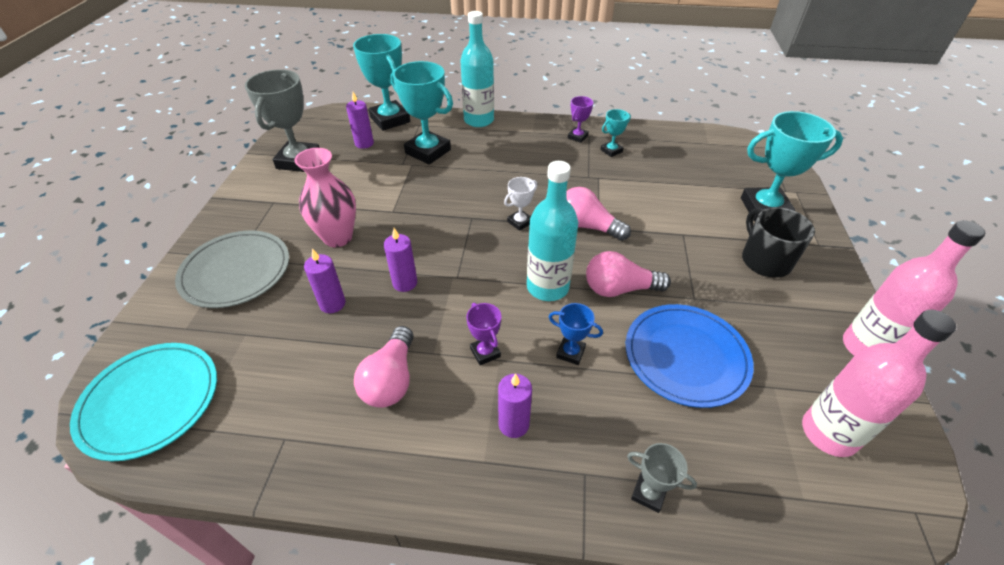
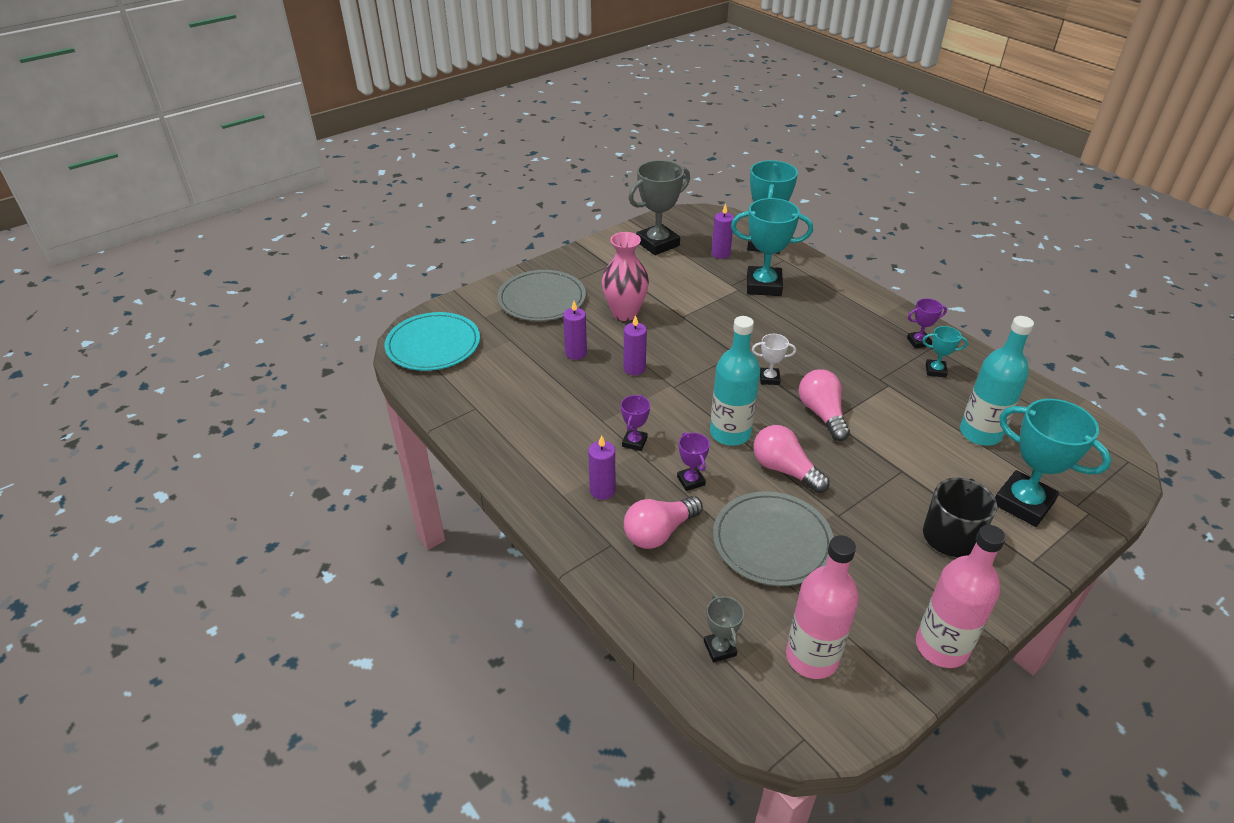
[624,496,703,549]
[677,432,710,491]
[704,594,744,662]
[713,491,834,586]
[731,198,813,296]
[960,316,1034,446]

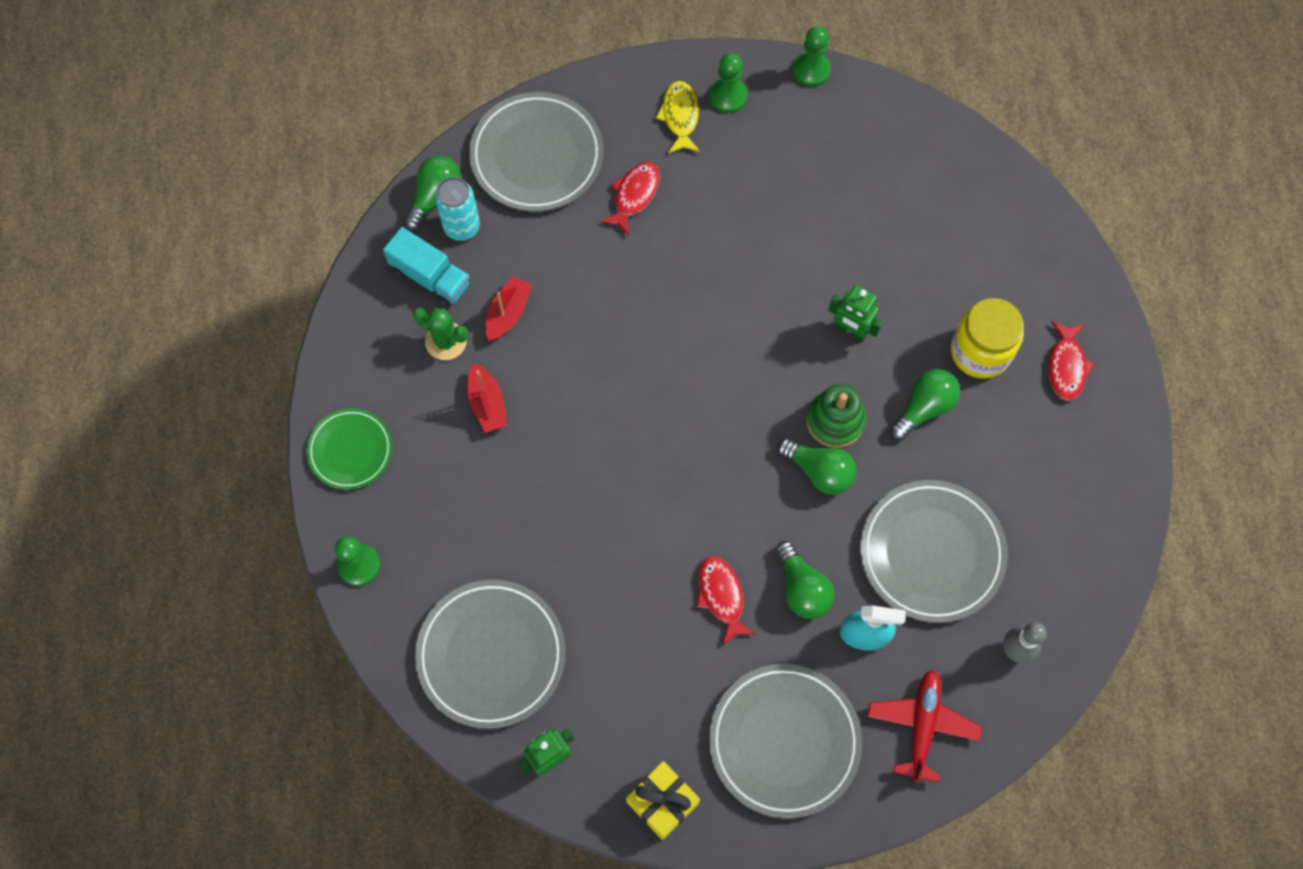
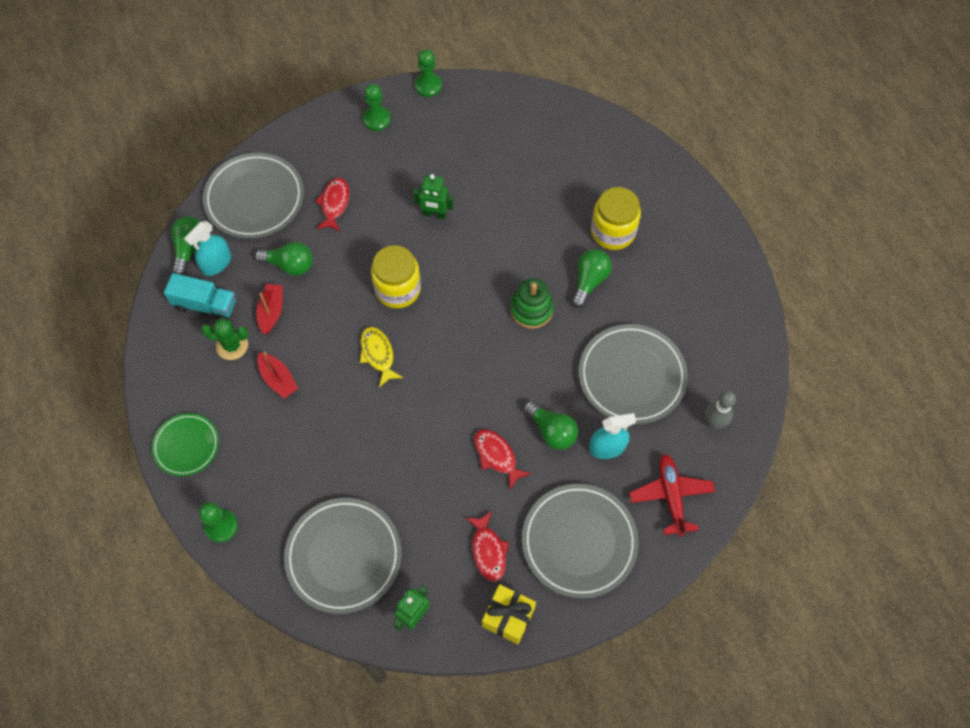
[184,221,231,276]
[255,242,313,276]
[360,327,403,387]
[371,245,421,308]
[413,174,454,219]
[465,511,509,582]

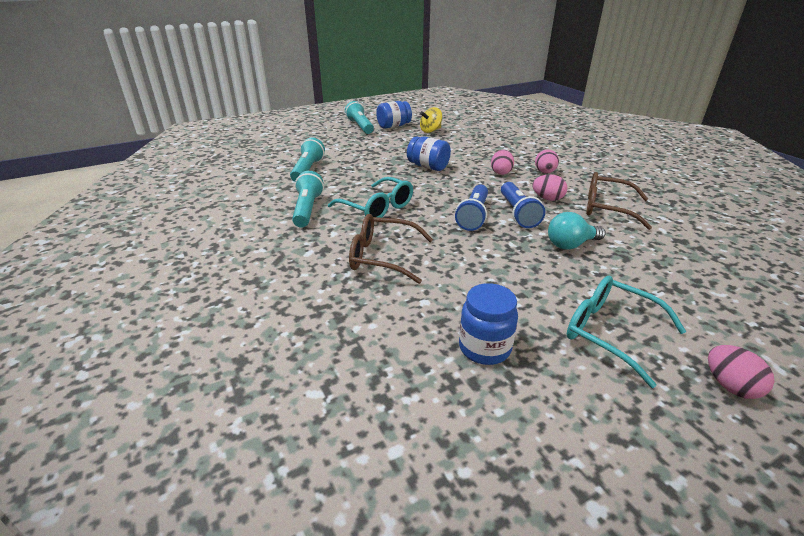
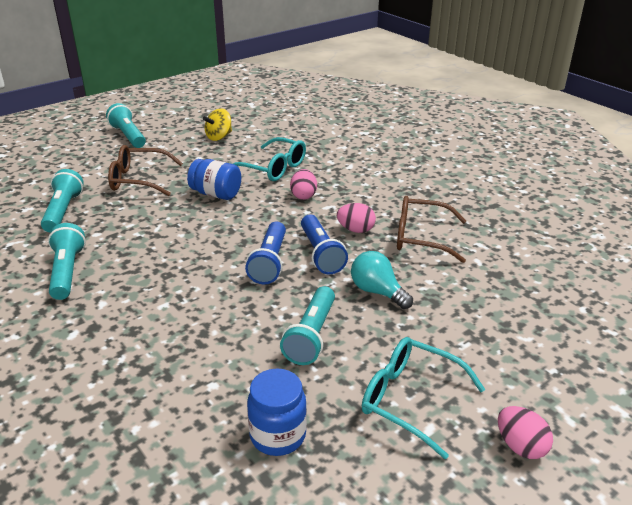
[108,145,183,196]
[233,137,306,181]
[280,286,335,365]
[351,251,413,309]
[376,101,412,129] (first image)
[535,150,559,173] (first image)

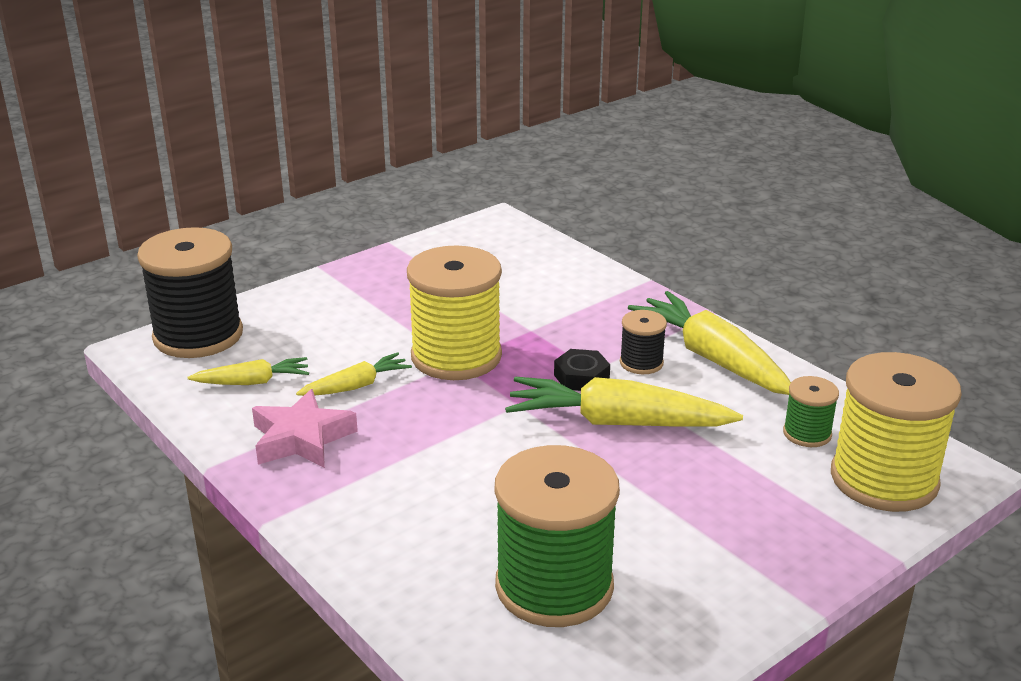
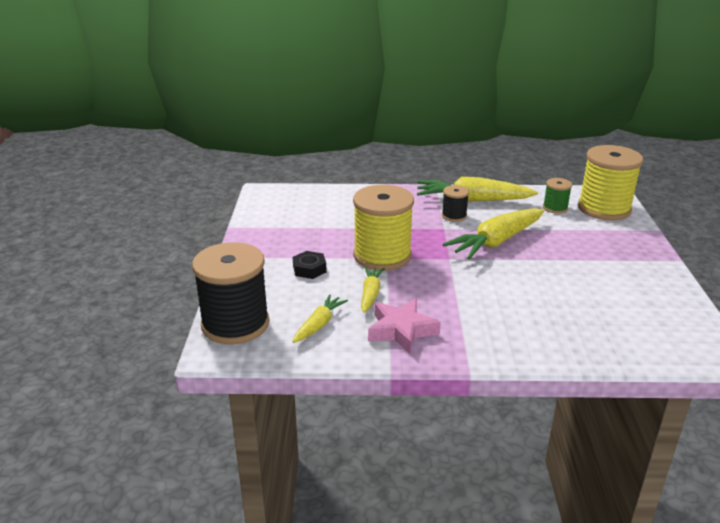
[293,251,327,279]
[495,445,620,627] (first image)

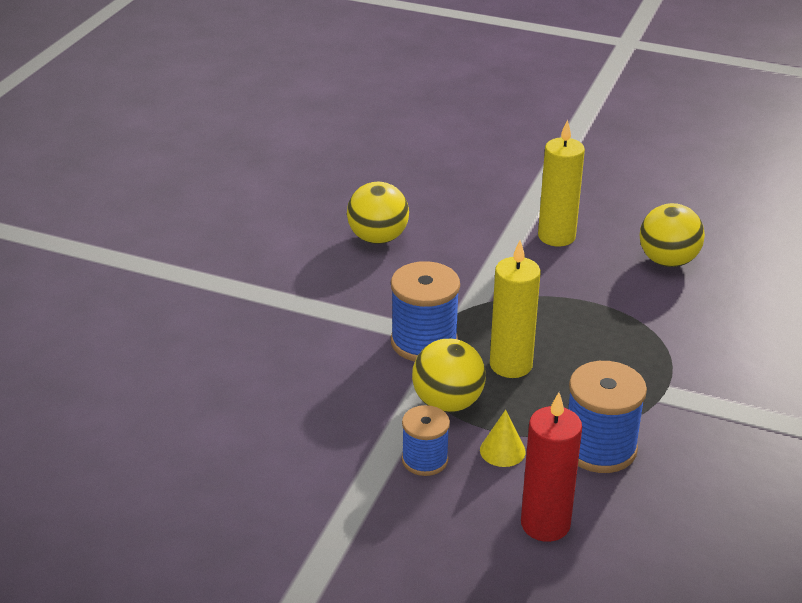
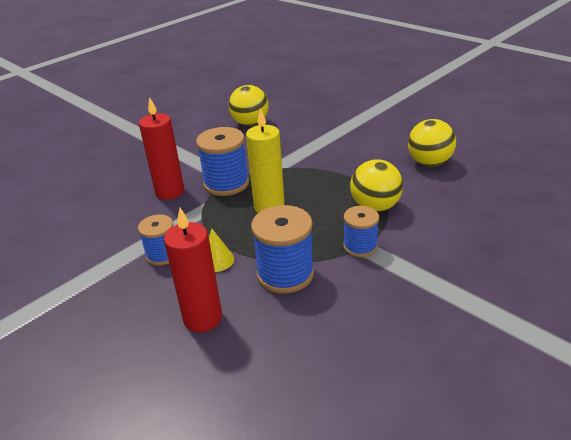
[139,97,184,200]
[343,206,379,257]
[350,159,403,212]
[538,120,585,246] (first image)

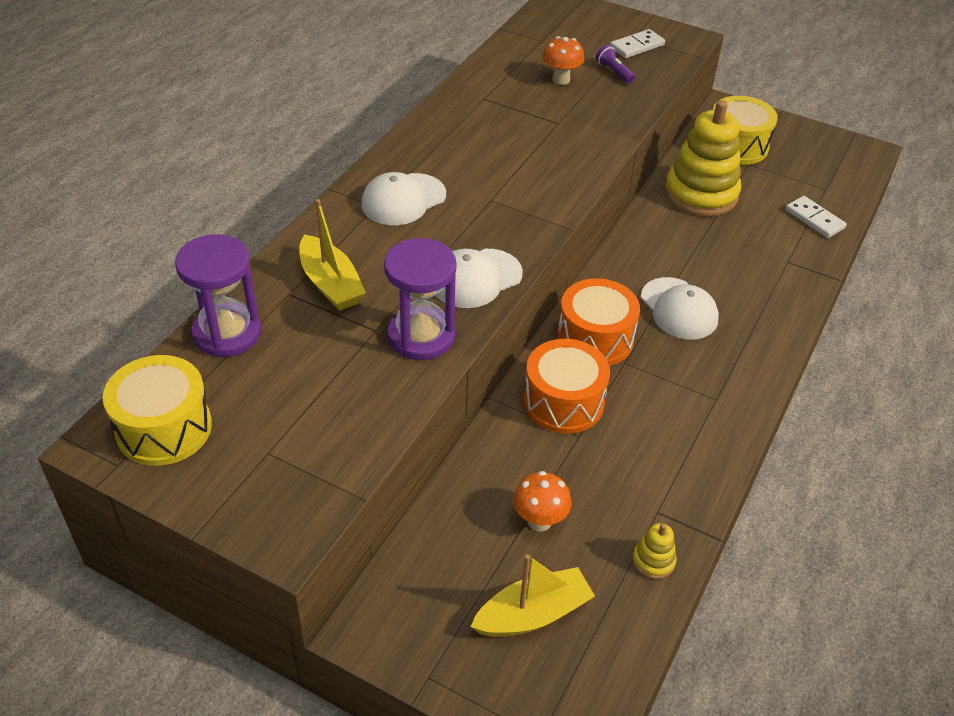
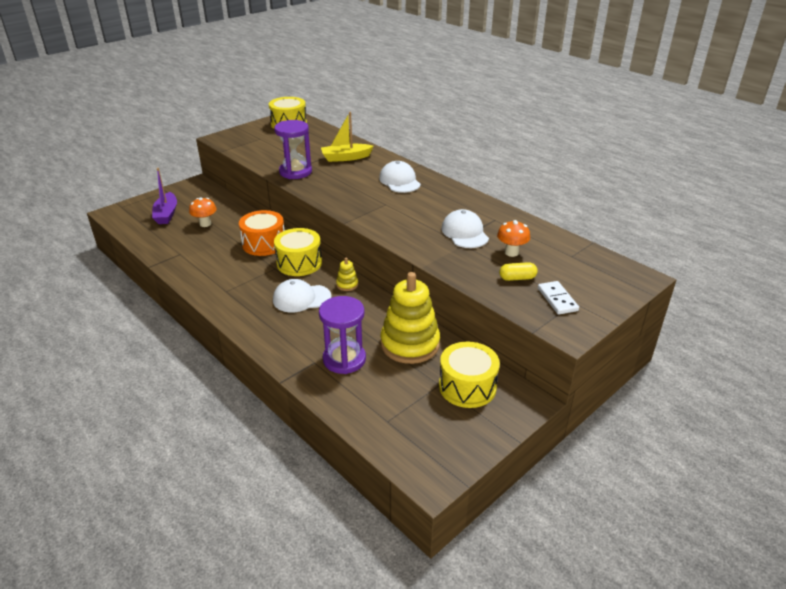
[152,168,177,224]
[274,228,322,276]
[319,296,366,374]
[336,258,358,291]
[441,209,489,248]
[499,262,538,281]
[785,196,847,238] (first image)

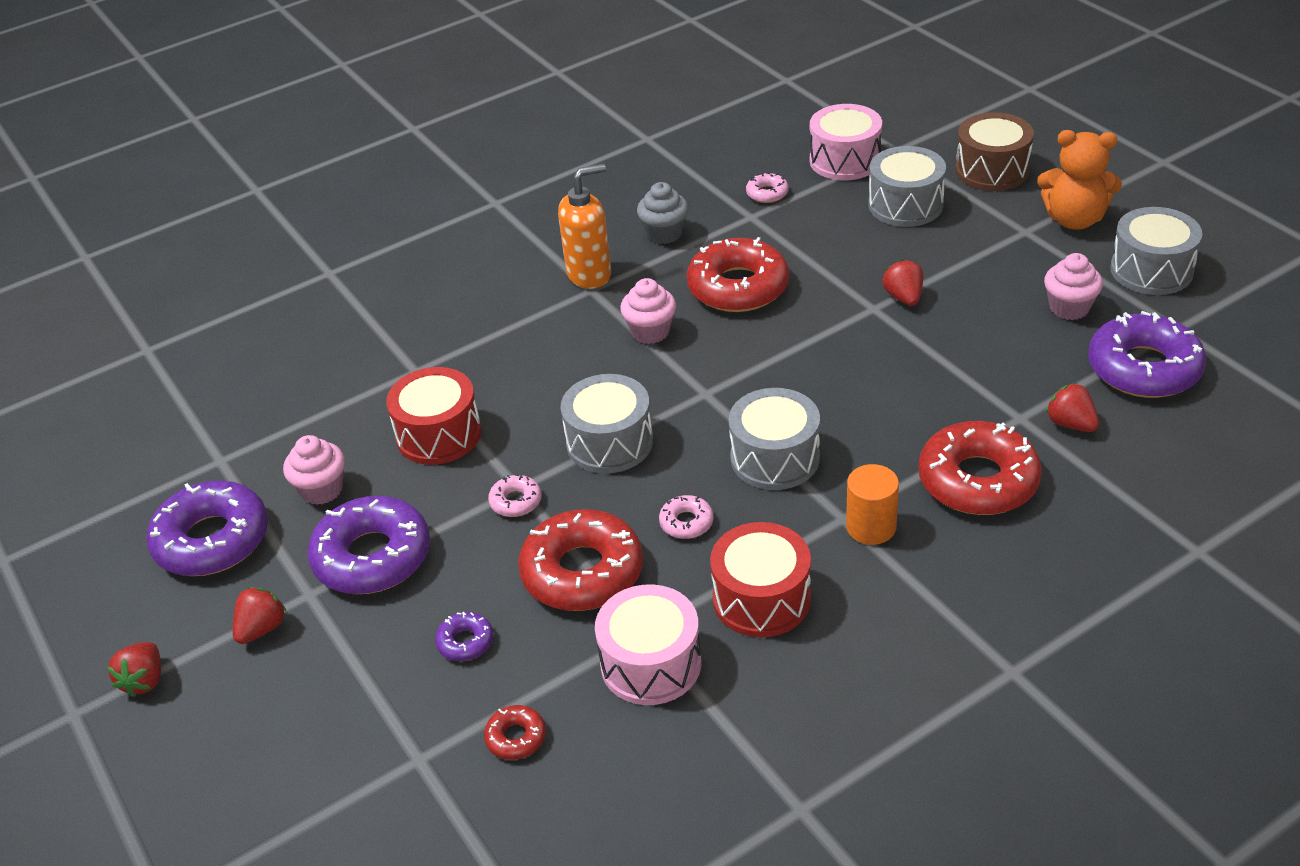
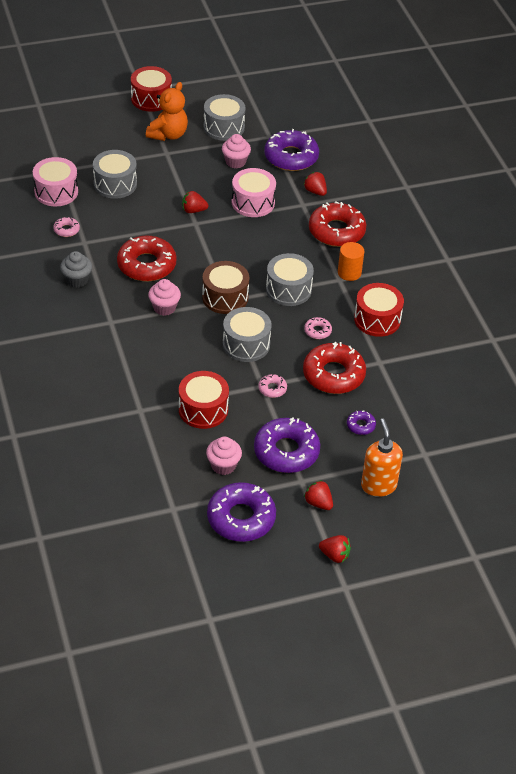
[131,66,172,112]
[202,261,249,314]
[232,168,276,217]
[304,172,327,196]
[361,419,403,497]
[484,705,546,760] (first image)

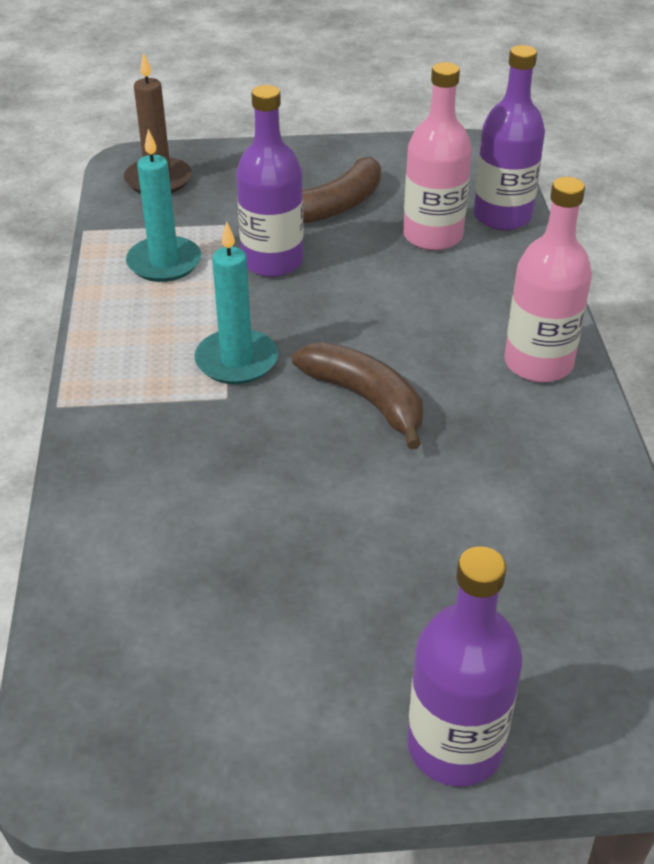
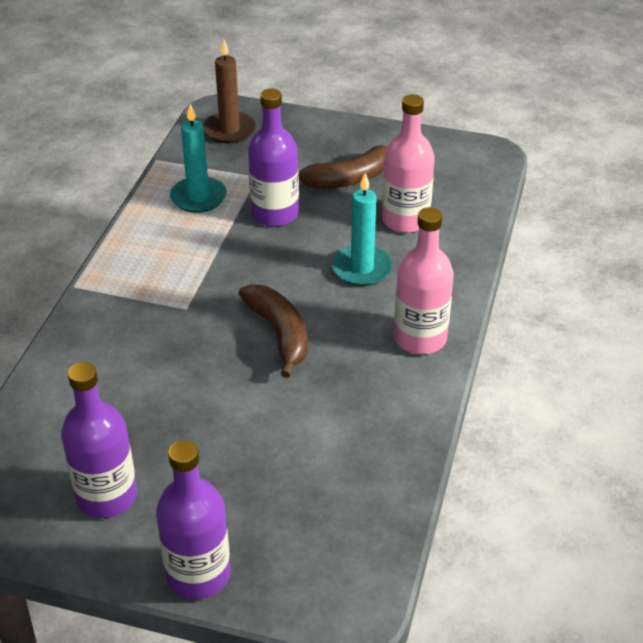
[61,362,137,518]
[332,173,393,286]

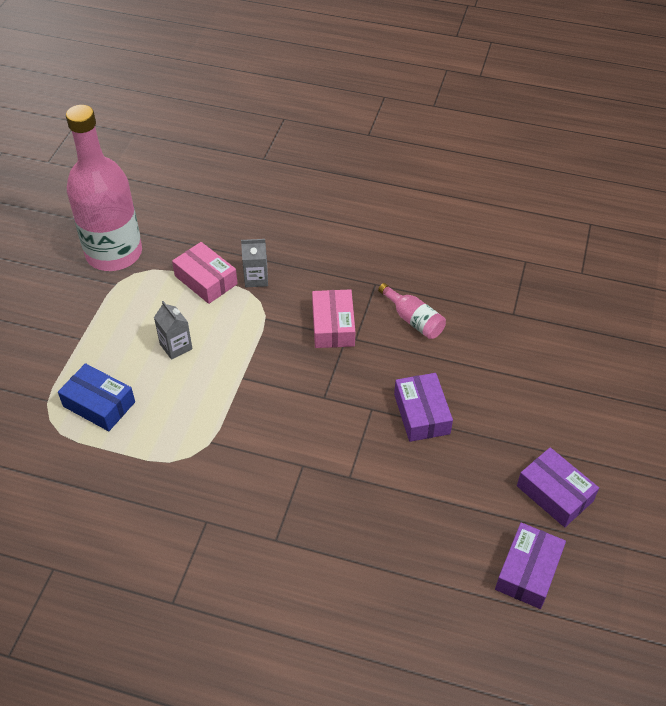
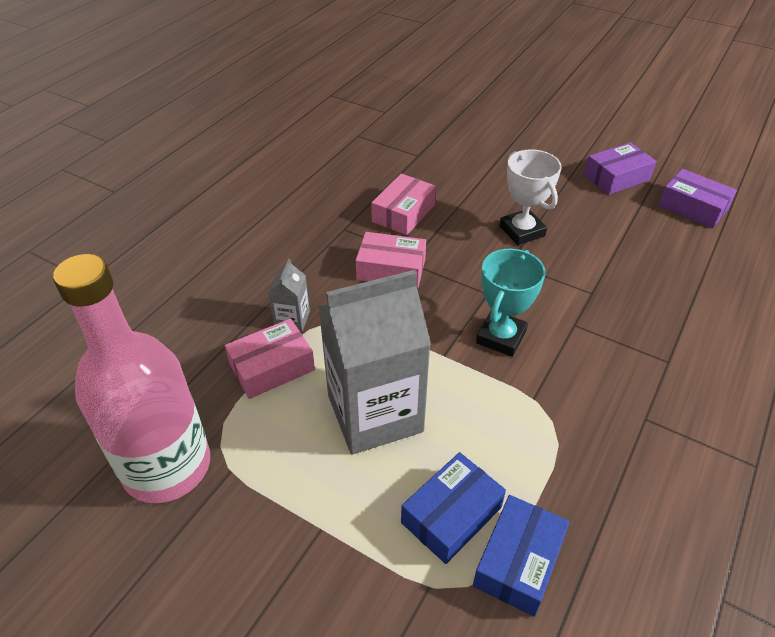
[318,270,431,454]
[371,174,436,235]
[473,495,570,616]
[476,249,545,357]
[500,149,562,245]

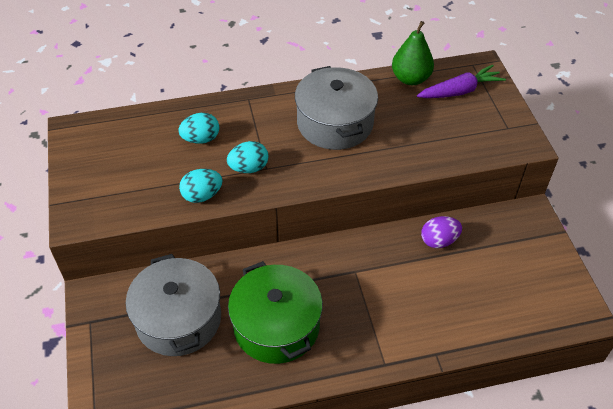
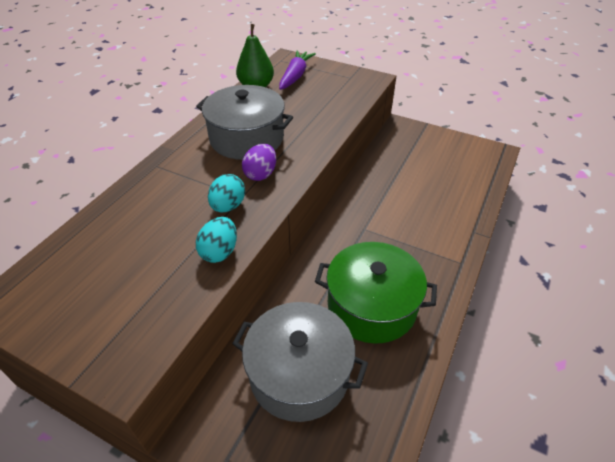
[242,144,276,181]
[178,113,219,144] (first image)

